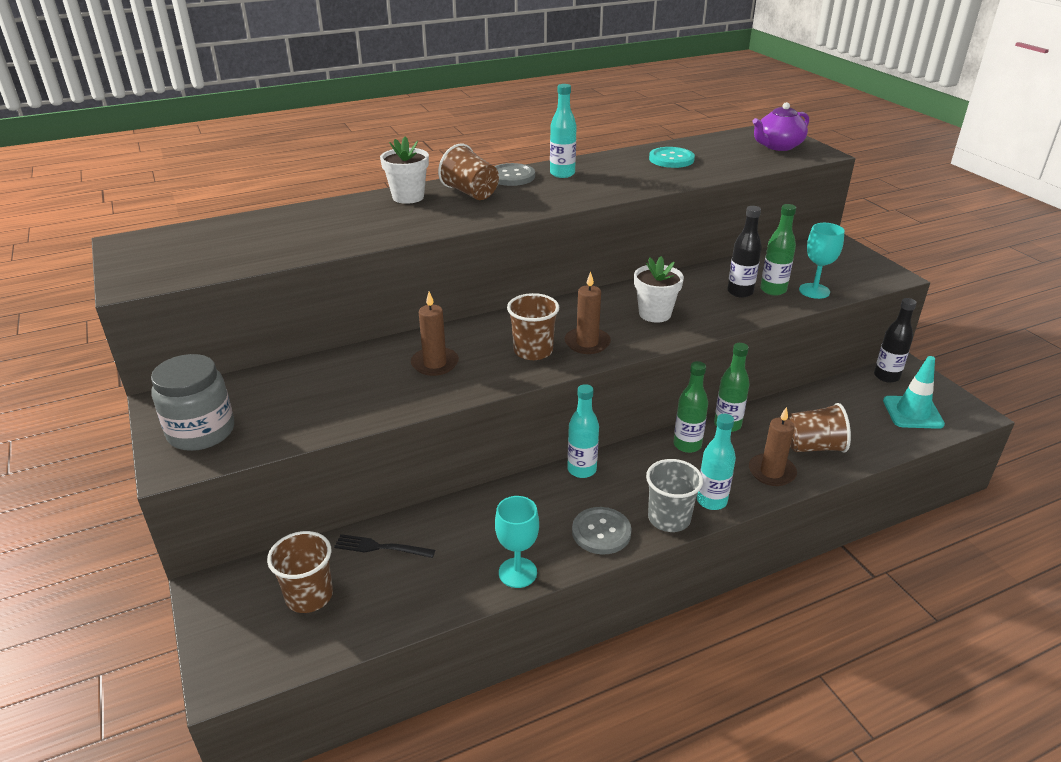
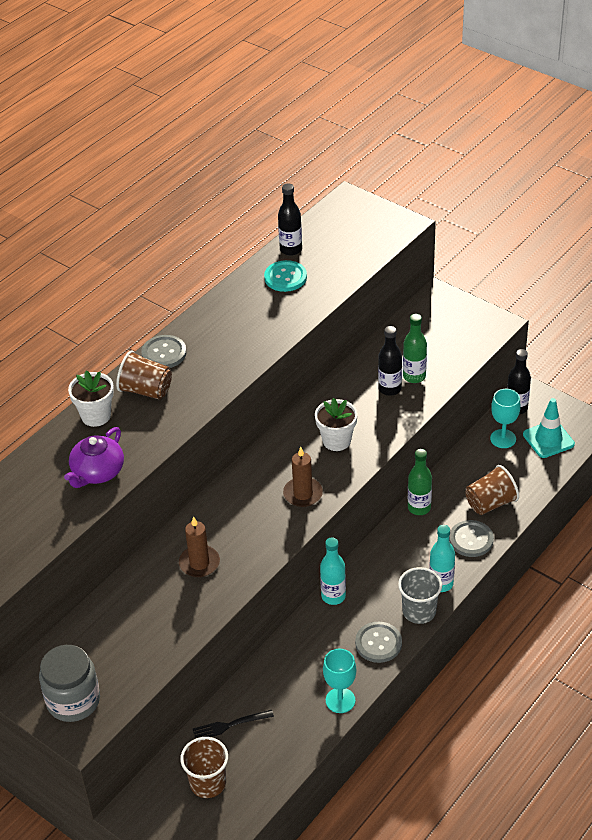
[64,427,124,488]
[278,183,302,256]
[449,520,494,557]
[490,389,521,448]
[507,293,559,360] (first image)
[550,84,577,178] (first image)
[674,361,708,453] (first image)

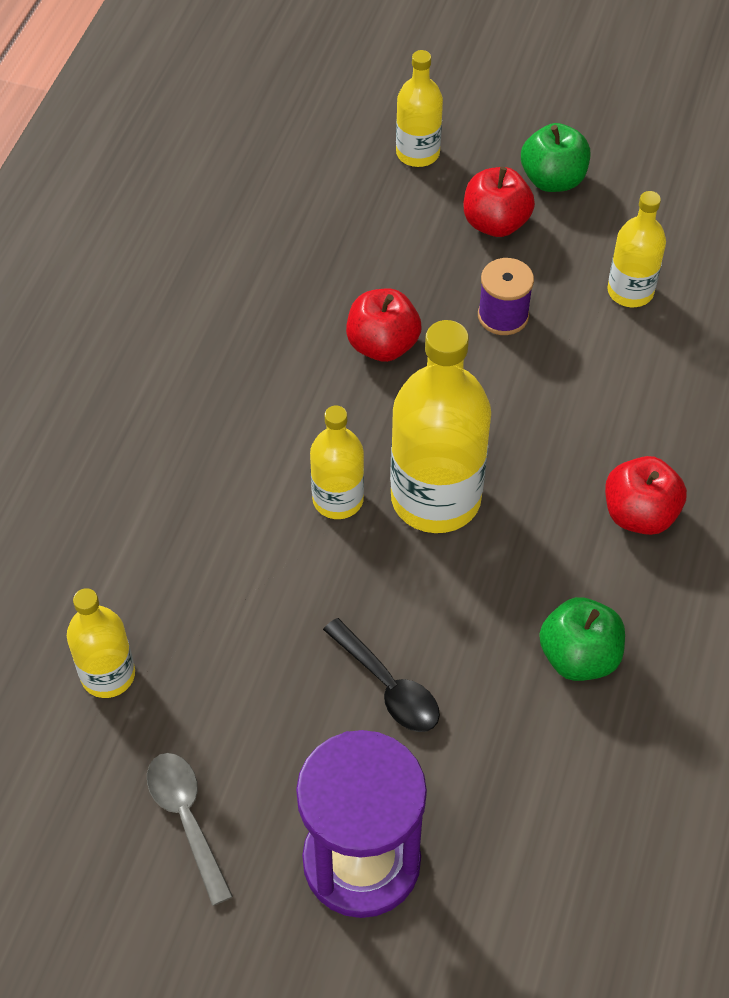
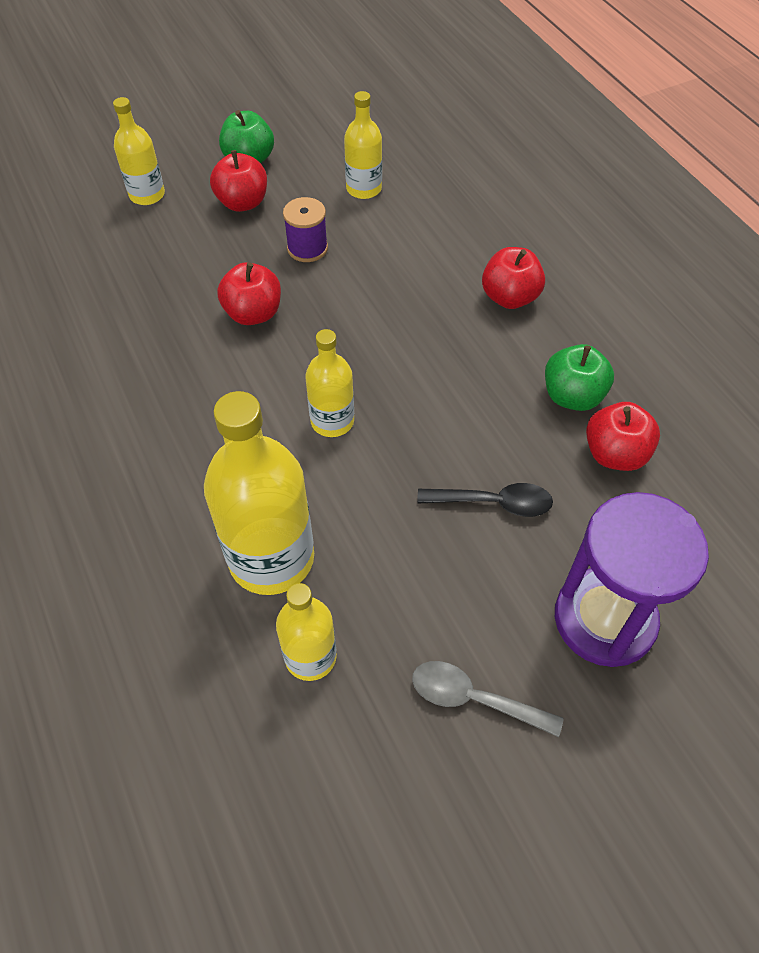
[204,391,314,595]
[586,402,660,471]

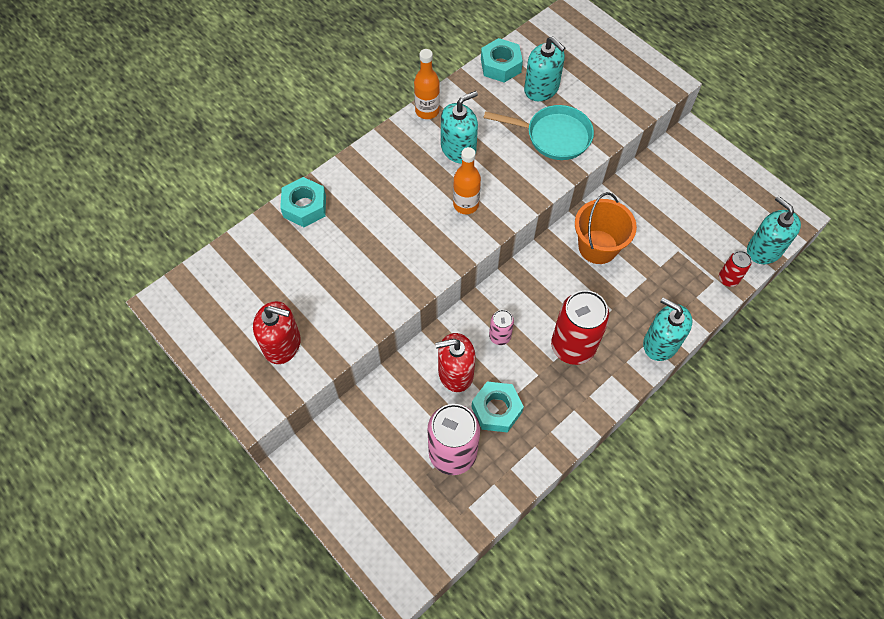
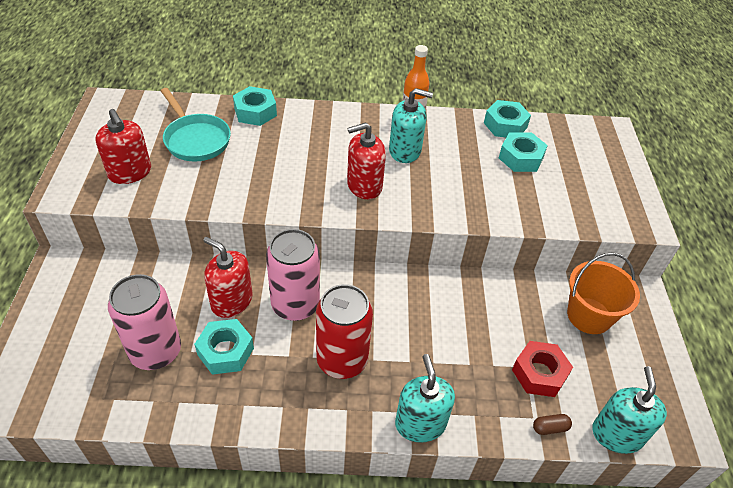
[161,88,231,162]
[266,229,320,321]
[347,122,386,199]
[499,132,548,172]
[512,341,573,397]
[533,414,572,435]
[567,253,640,334]

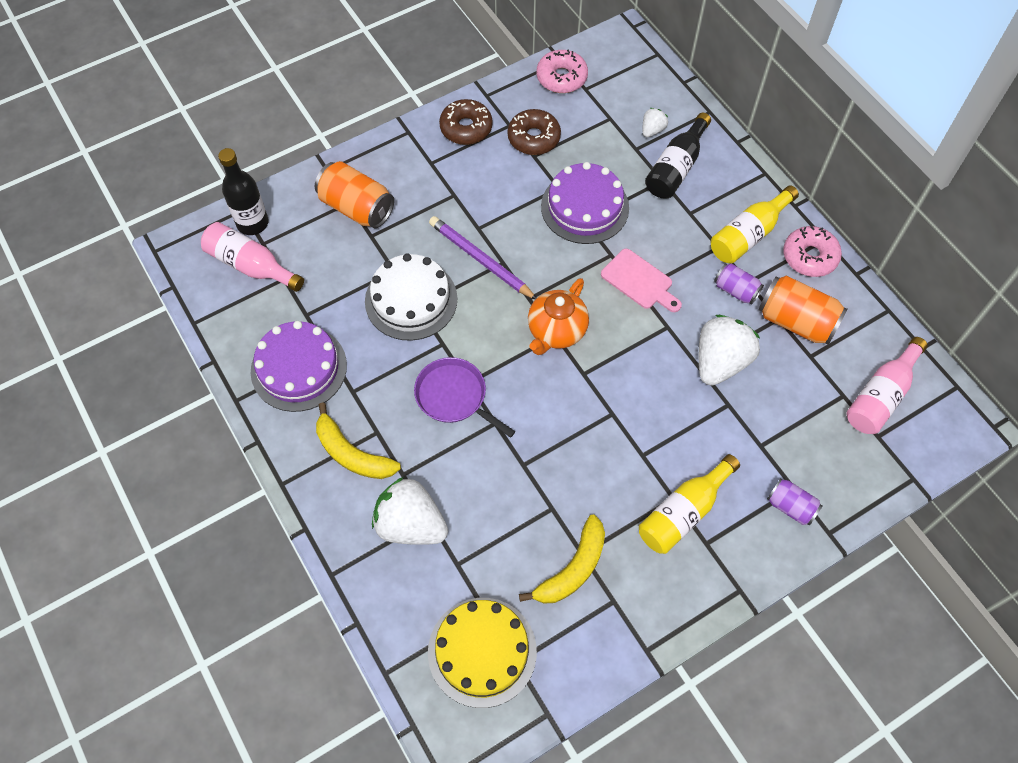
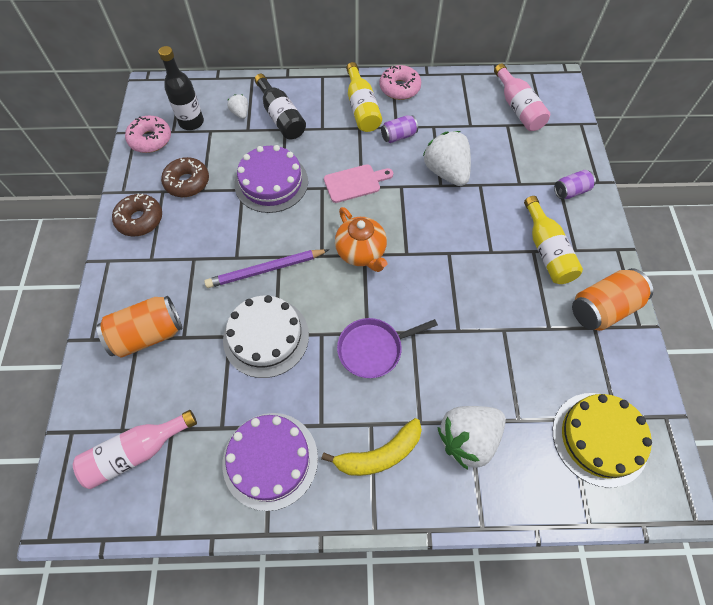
[158,46,204,130]
[572,268,653,331]
[519,515,605,604] (first image)

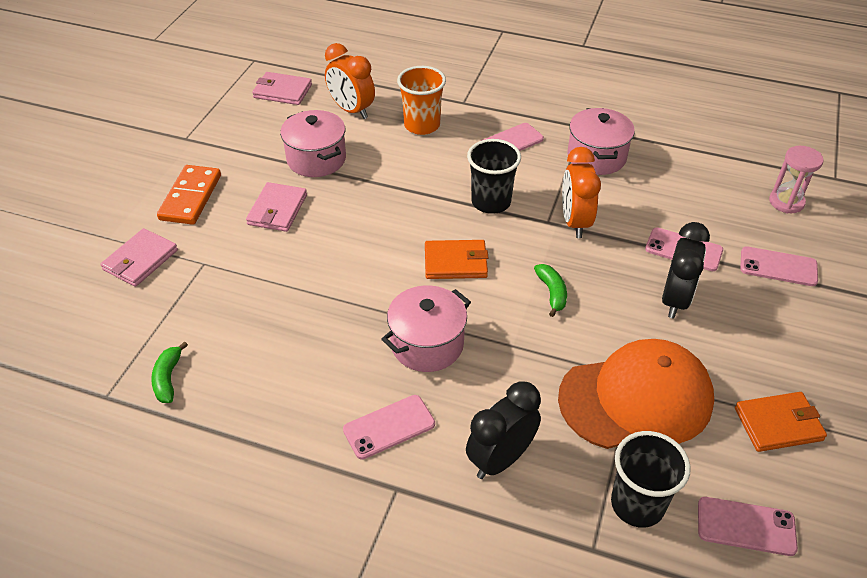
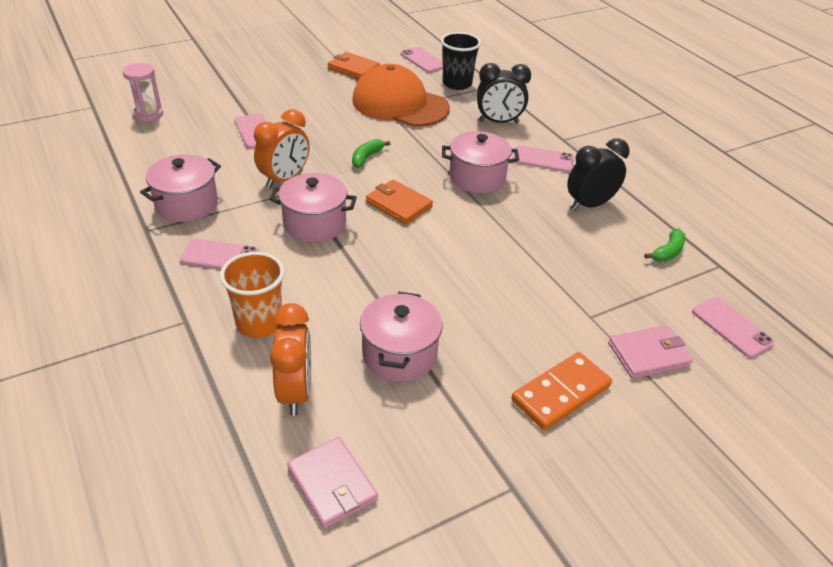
[269,173,357,242]
[567,138,630,211]
[692,297,775,358]
[246,182,307,232] (first image)

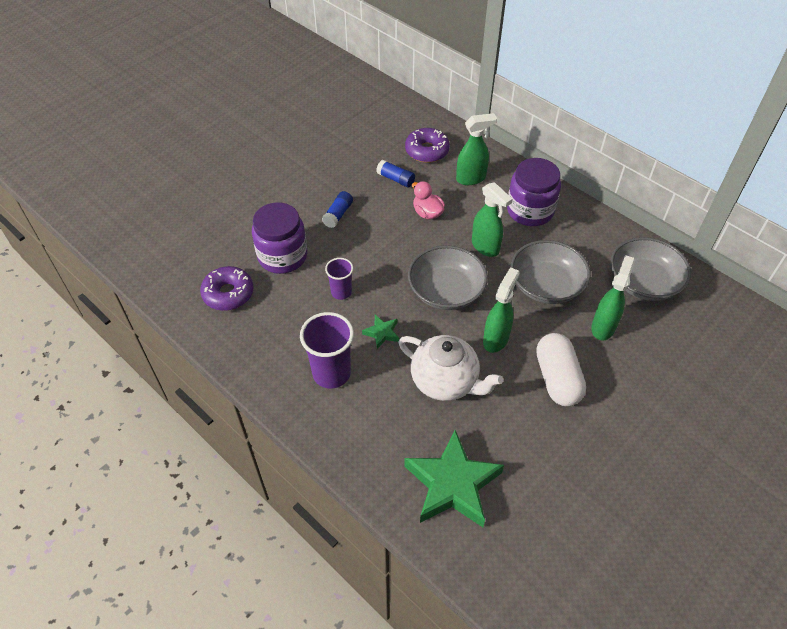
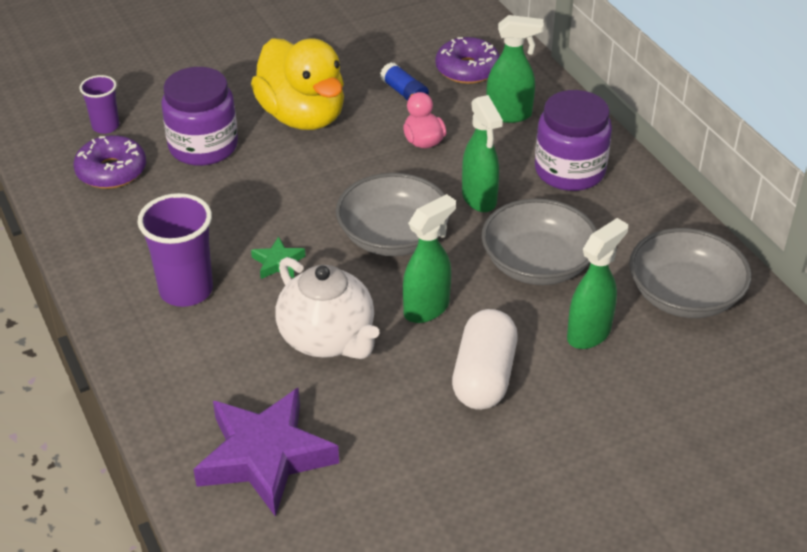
[80,75,119,134]
[193,387,339,517]
[251,38,344,130]

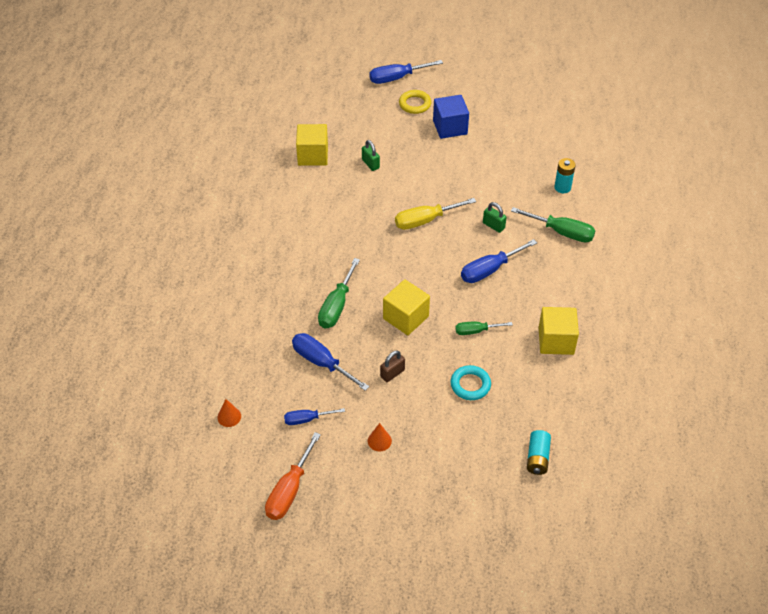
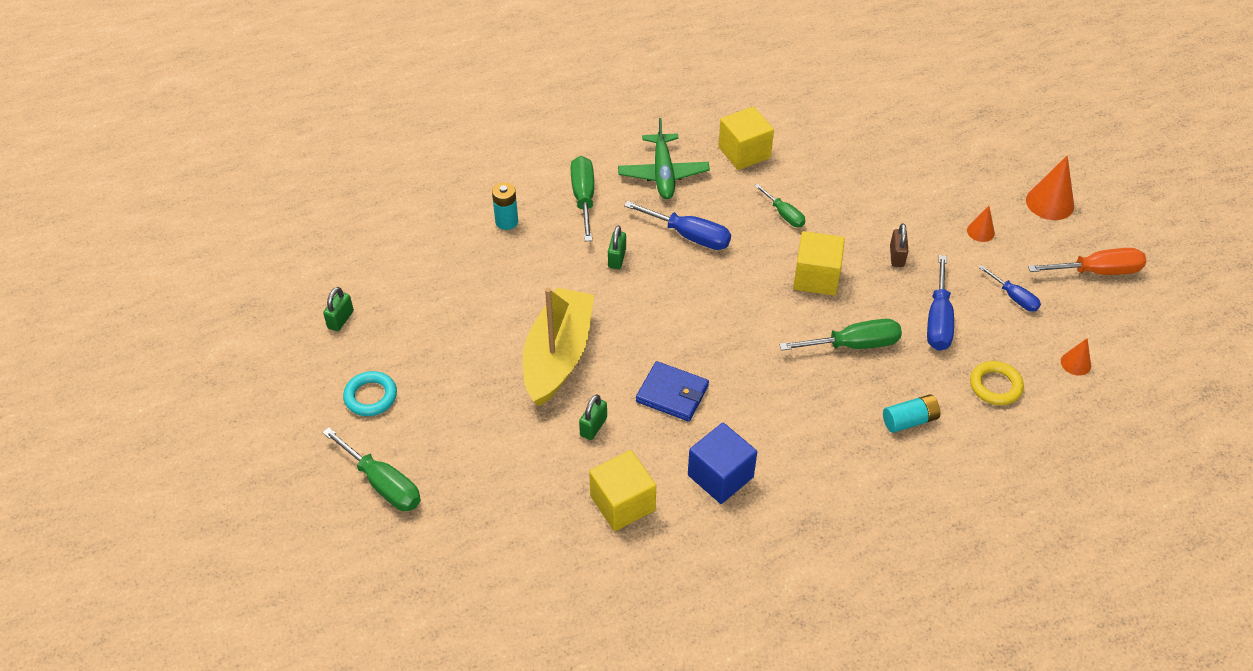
[322,427,421,511]
[323,287,354,331]
[343,371,397,416]
[523,288,594,406]
[618,118,710,199]
[636,361,709,422]
[688,423,757,504]
[883,394,940,433]
[890,223,908,267]
[970,361,1024,405]
[1026,155,1074,220]
[395,198,476,230] (first image)

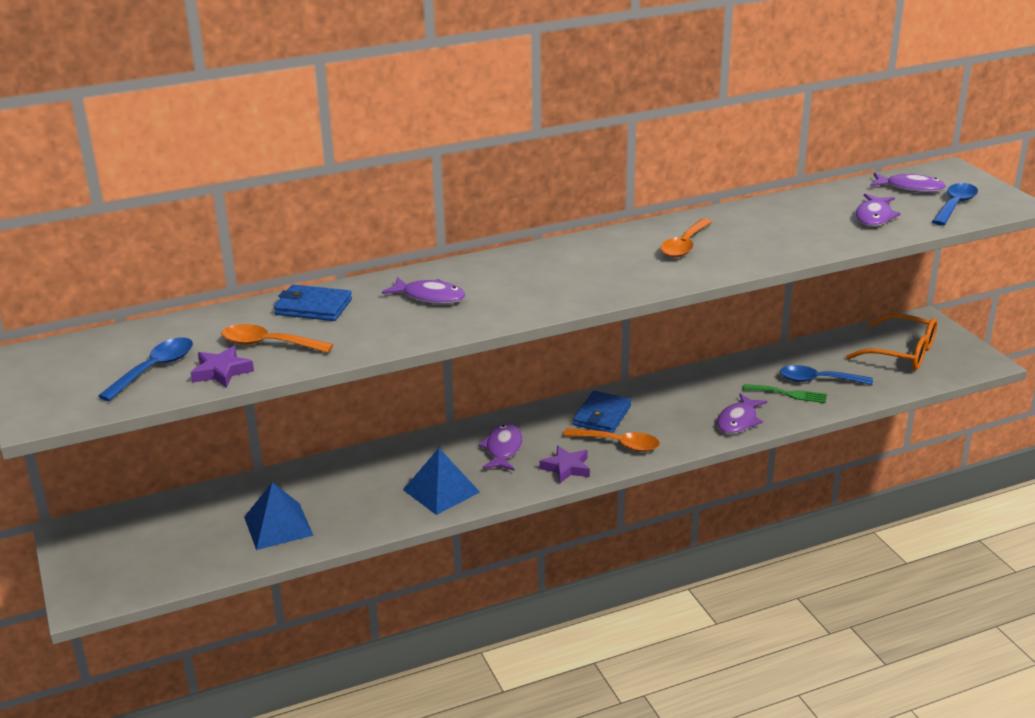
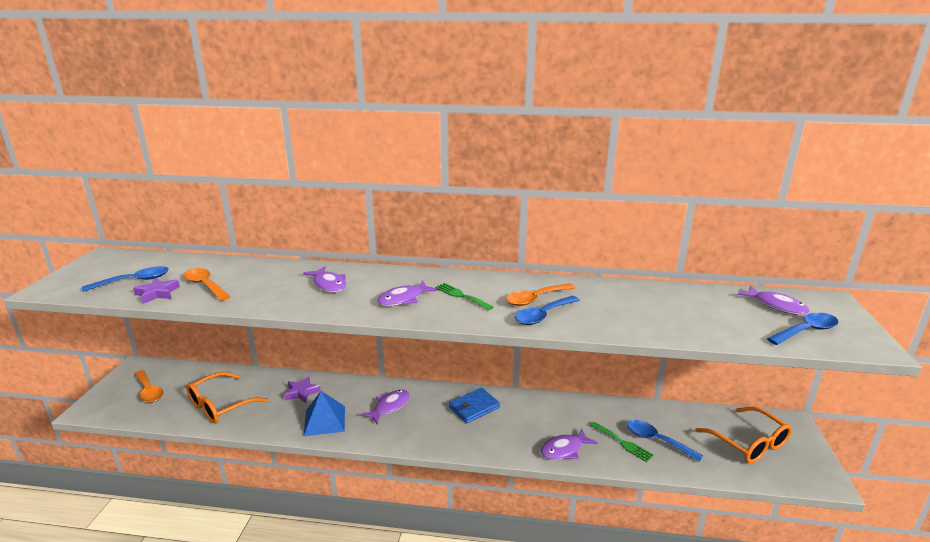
[135,370,164,403]
[186,372,269,424]
[284,376,321,403]
[377,281,438,306]
[435,283,493,310]
[515,296,580,325]
[274,285,352,321] (first image)

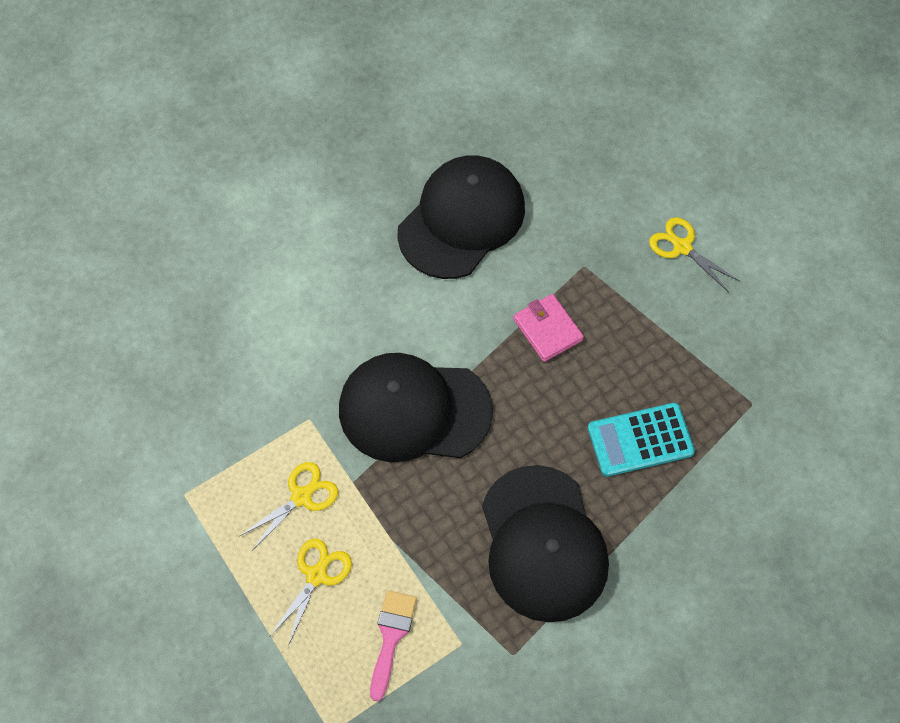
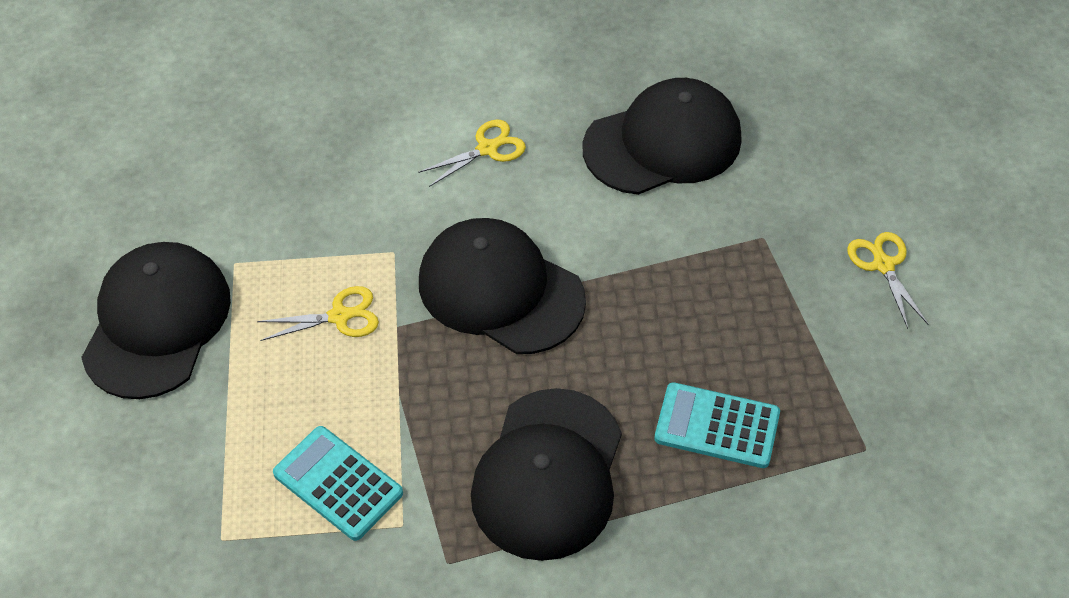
[81,242,231,399]
[273,426,403,541]
[418,119,526,187]
[513,294,584,362] (first image)

